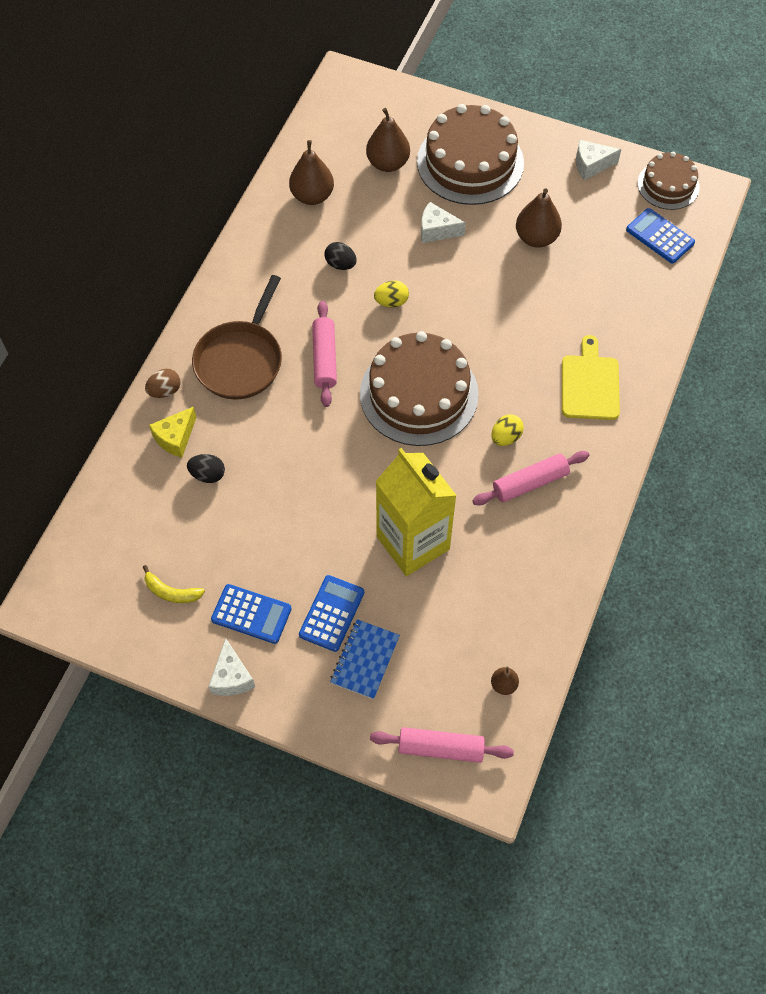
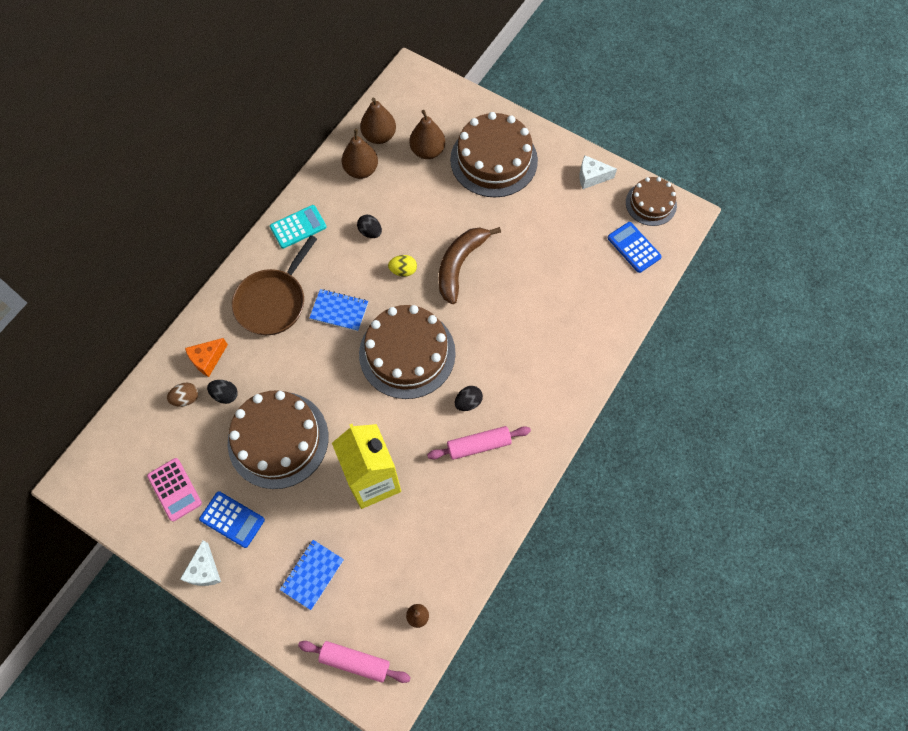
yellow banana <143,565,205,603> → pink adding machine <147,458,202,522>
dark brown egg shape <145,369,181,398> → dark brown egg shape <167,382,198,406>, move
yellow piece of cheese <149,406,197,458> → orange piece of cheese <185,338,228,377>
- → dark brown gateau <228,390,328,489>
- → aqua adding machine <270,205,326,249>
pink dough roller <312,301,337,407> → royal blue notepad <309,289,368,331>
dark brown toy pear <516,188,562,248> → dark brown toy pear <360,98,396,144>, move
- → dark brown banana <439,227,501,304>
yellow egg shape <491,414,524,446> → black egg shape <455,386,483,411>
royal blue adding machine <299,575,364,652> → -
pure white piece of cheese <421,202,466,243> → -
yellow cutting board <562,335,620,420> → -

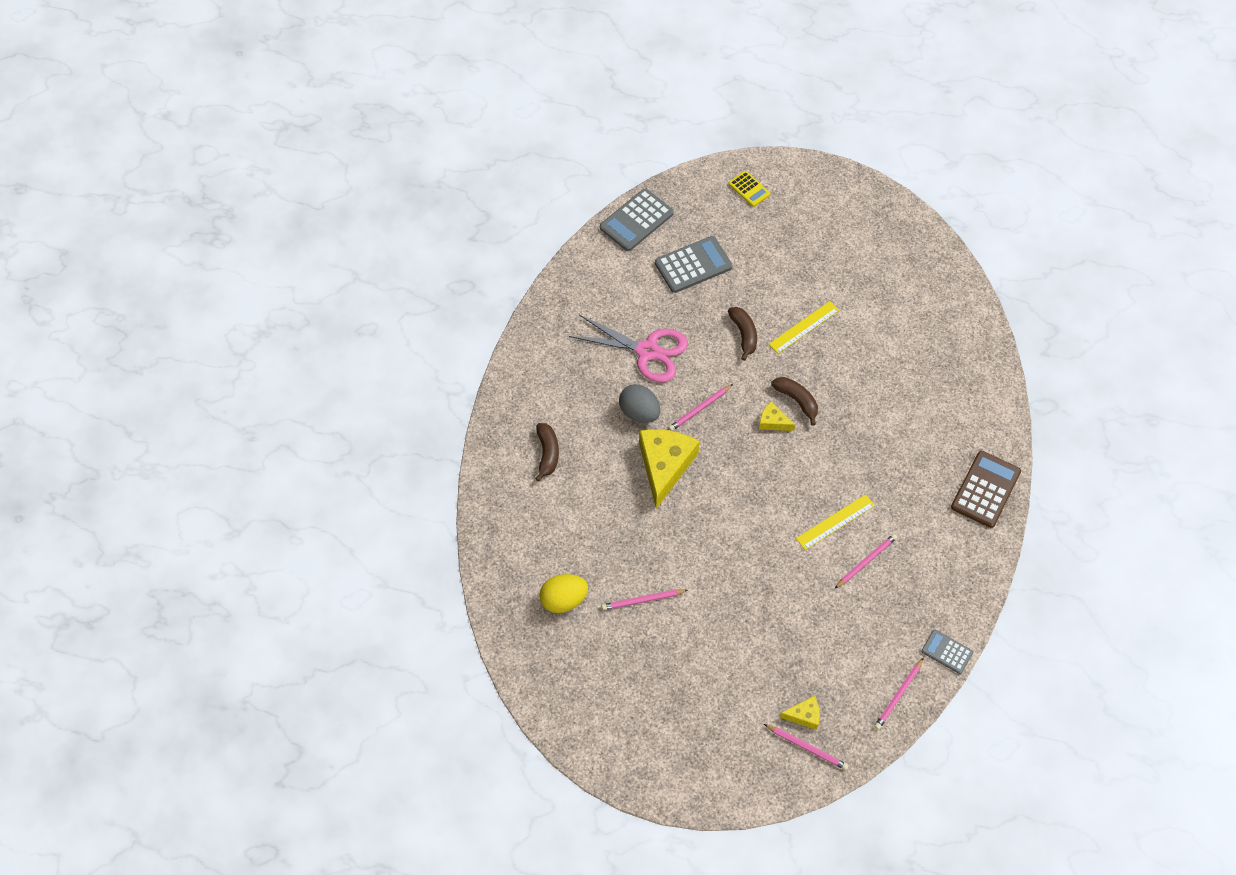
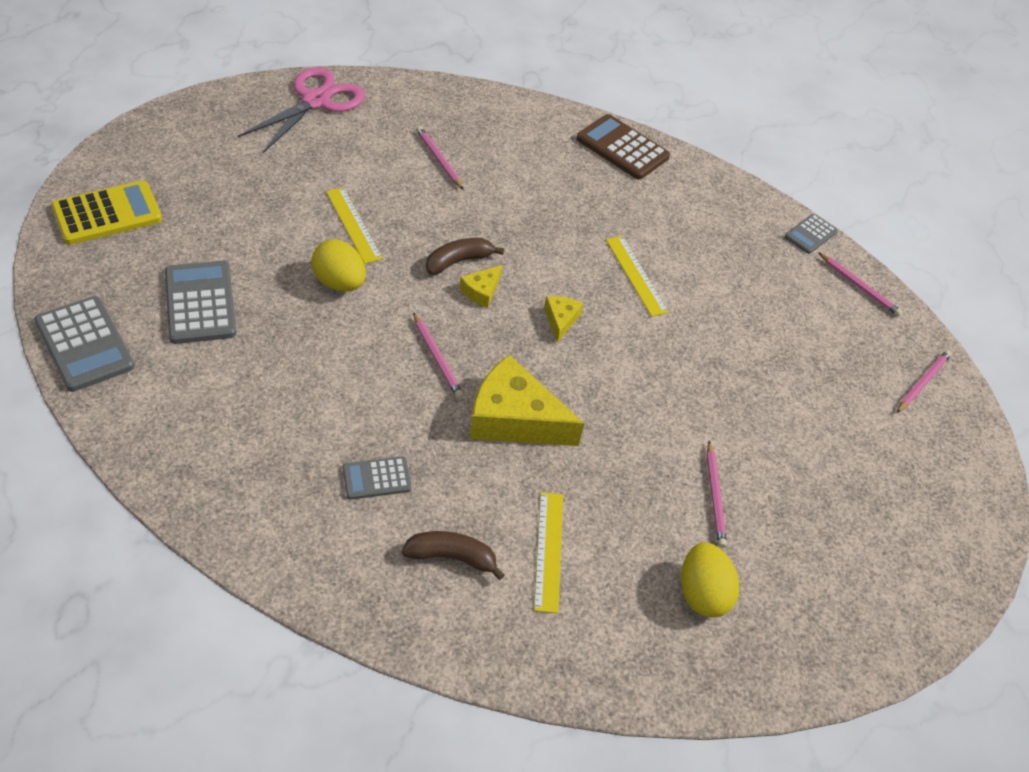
yellow adding machine <729,171,770,207> → yellow adding machine <51,180,162,245>, x1.73
pink pair of scissors <569,315,688,383> → pink pair of scissors <238,67,365,153>, move
dark brown banana <728,307,757,361> → yellow egg shape <311,240,366,291>
- → ash-grey adding machine <343,456,412,500>
pink pencil <835,534,897,588> → pink pencil <416,126,464,190>, move
- → yellow straightedge <534,492,563,613>
yellow piece of cheese <780,696,820,730> → yellow piece of cheese <544,296,583,343>, move
ash-grey egg shape <619,384,660,423> → -

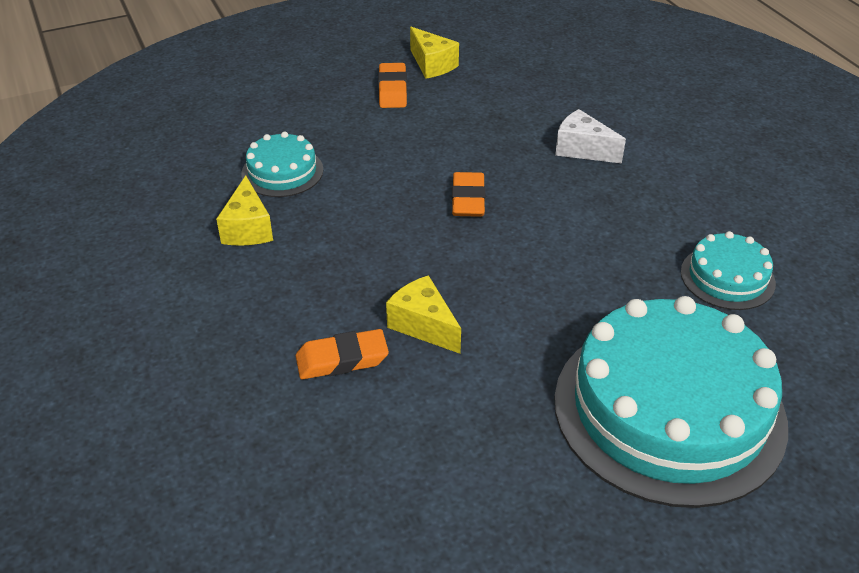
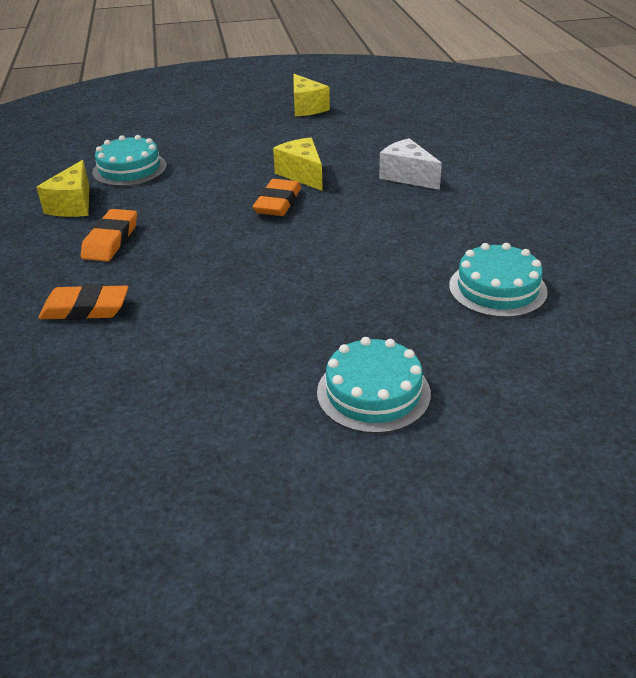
orange pencil eraser <378,63,407,108> → orange pencil eraser <81,209,137,261>, move
yellow piece of cheese <386,275,461,354> → yellow piece of cheese <273,137,323,191>, move
aqua gateau <554,296,788,508> → aqua gateau <317,337,431,434>, x0.46

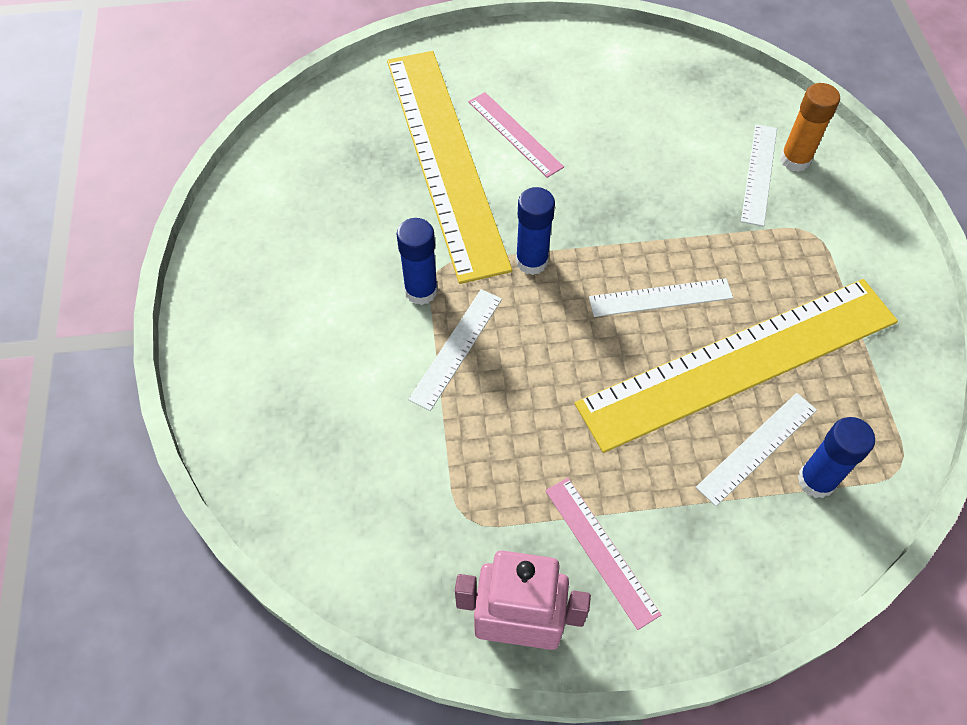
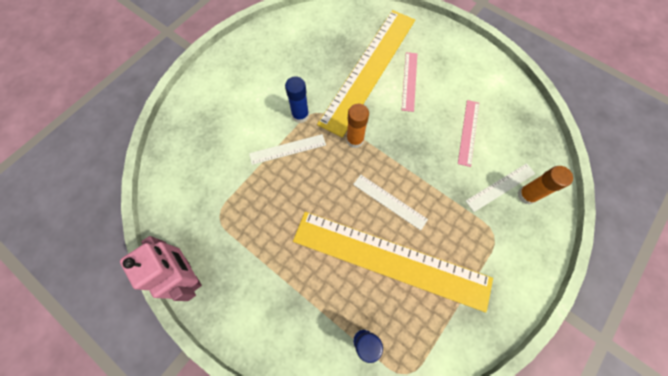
royal blue glue stick <516,187,555,275> → orange glue stick <346,104,369,148>
pink straightedge <545,478,661,630> → pink straightedge <458,100,479,167>, move
pure white straightedge <696,393,817,506> → -

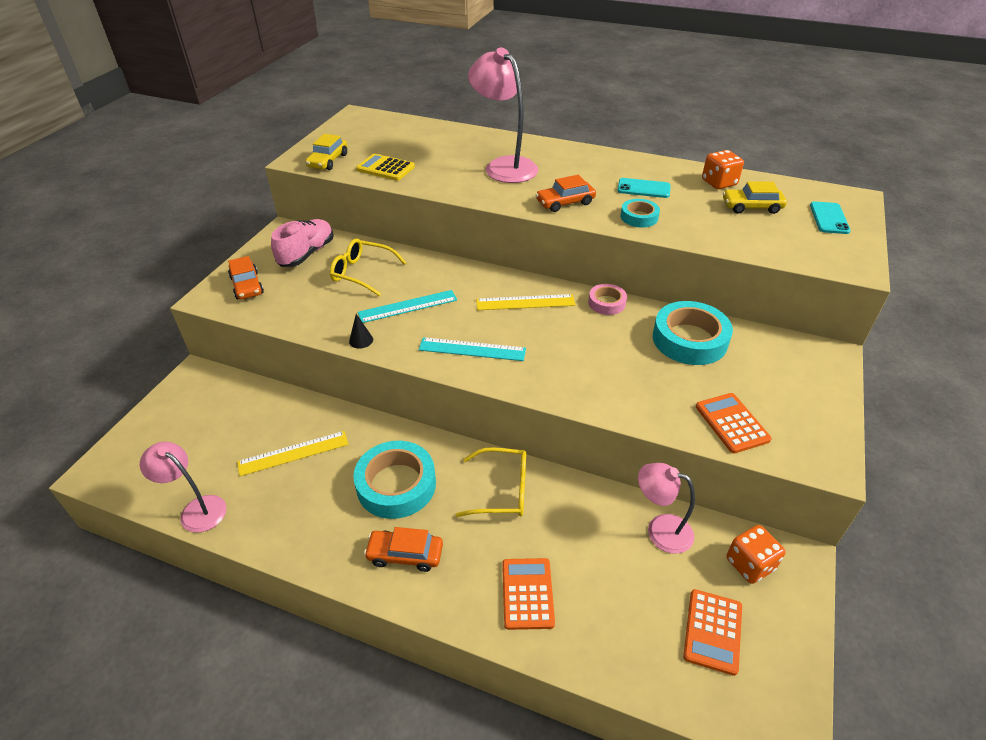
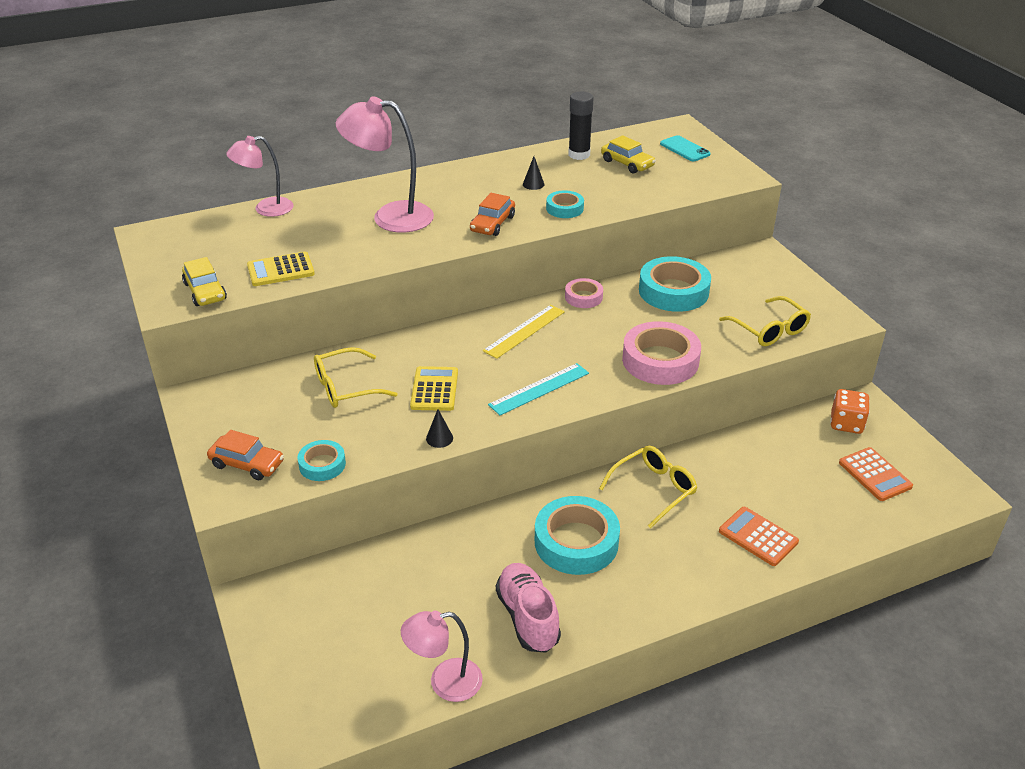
pink desk lamp <638,463,695,554> → pink desk lamp <226,136,294,217>, move
- → aqua tape <297,440,346,481>
aqua straightedge <358,290,457,323> → yellow adding machine <410,366,458,411>
pink shoe <271,219,334,267> → pink shoe <496,563,561,653>, move
aqua mobile phone <617,178,671,198> → black cone <523,157,545,190>
orange die <702,150,744,189> → black glue stick <568,92,594,160>
yellow toy car <723,182,787,214> → yellow toy car <601,135,656,173>, 90 degrees counterclockwise
- → pink tape <622,321,701,385>
orange adding machine <696,393,772,453> → yellow eyeglasses <719,296,811,346>
yellow straightedge <237,431,349,476> → -
orange toy car <364,527,443,572> → -

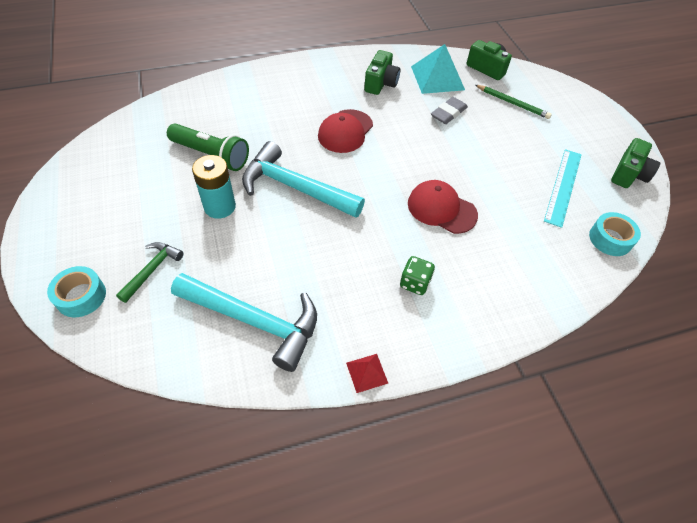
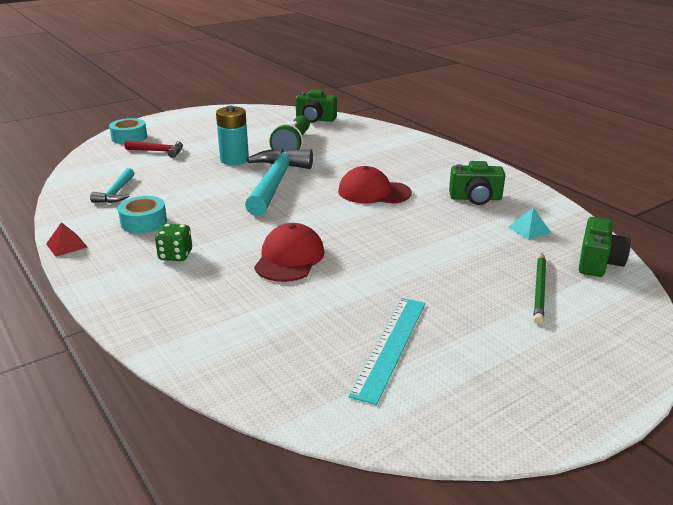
aqua carpenter's hammer <171,273,317,372> → aqua carpenter's hammer <90,168,134,203>, x0.51
aqua tape <589,212,641,256> → aqua tape <118,196,167,233>, move
green carpenter's hammer <116,242,184,303> → scarlet carpenter's hammer <125,140,183,158>
green camera <611,138,660,188> → green camera <296,90,337,123>, move
aqua straightedge <544,149,582,228> → aqua straightedge <348,298,425,405>, 75 degrees counterclockwise
aqua pyramid shape <411,44,465,94> → aqua pyramid shape <508,207,551,240>, x0.49
ash-grey pencil eraser <431,97,468,124> → -

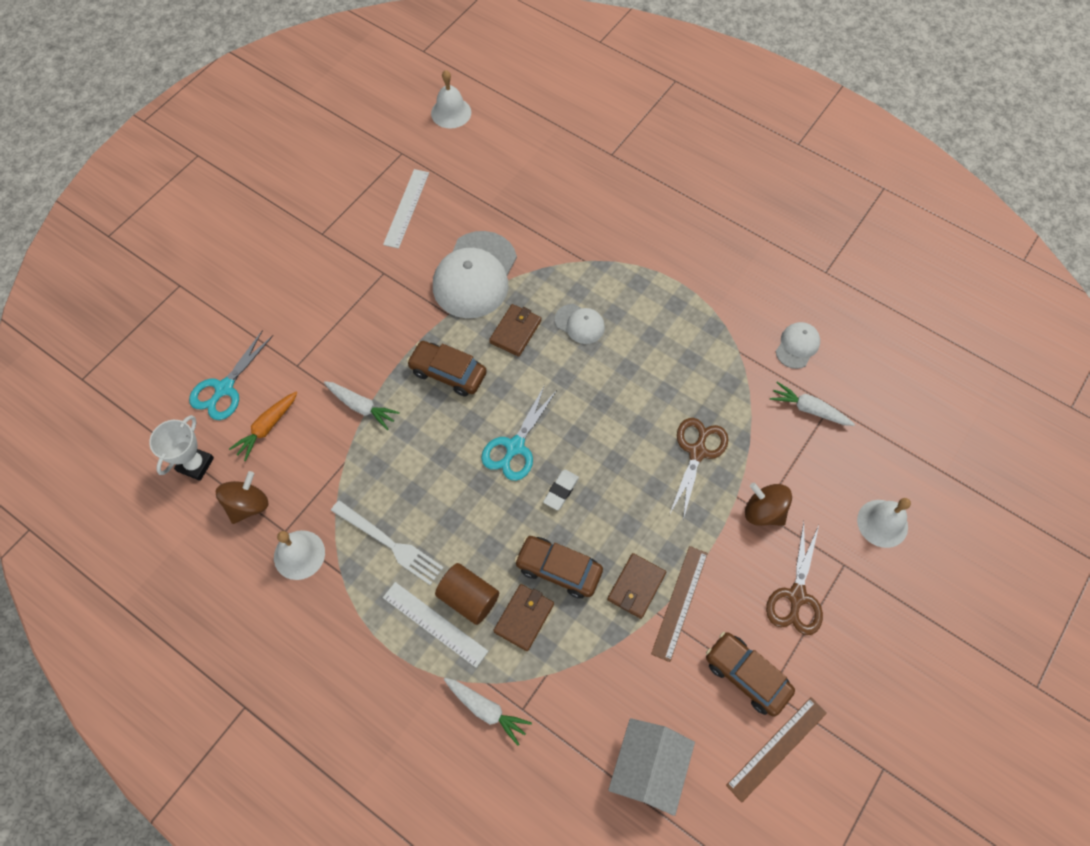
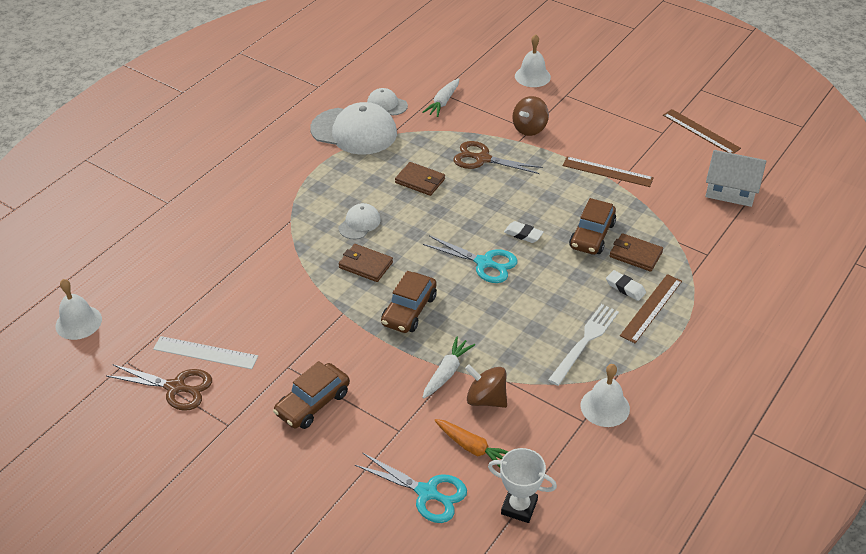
dark brown pair of scissors <766,521,823,635> → dark brown pair of scissors <107,364,212,411>, move
dark brown toy car <706,632,795,717> → dark brown toy car <273,361,350,429>, move
pure white peaked cap <433,231,517,318> → pure white peaked cap <310,102,397,155>, move
dark brown billfold <607,553,666,619> → dark brown billfold <395,162,445,196>, move
dark brown whirligig <216,471,269,524> → dark brown whirligig <465,364,507,408>, move
dark brown cylinder shape <435,563,499,625> → pure white pencil eraser <606,270,646,301>
pure white straightedge <383,582,488,668> → dark brown straightedge <620,274,682,343>
pure white toy carrot <444,678,532,746> → -

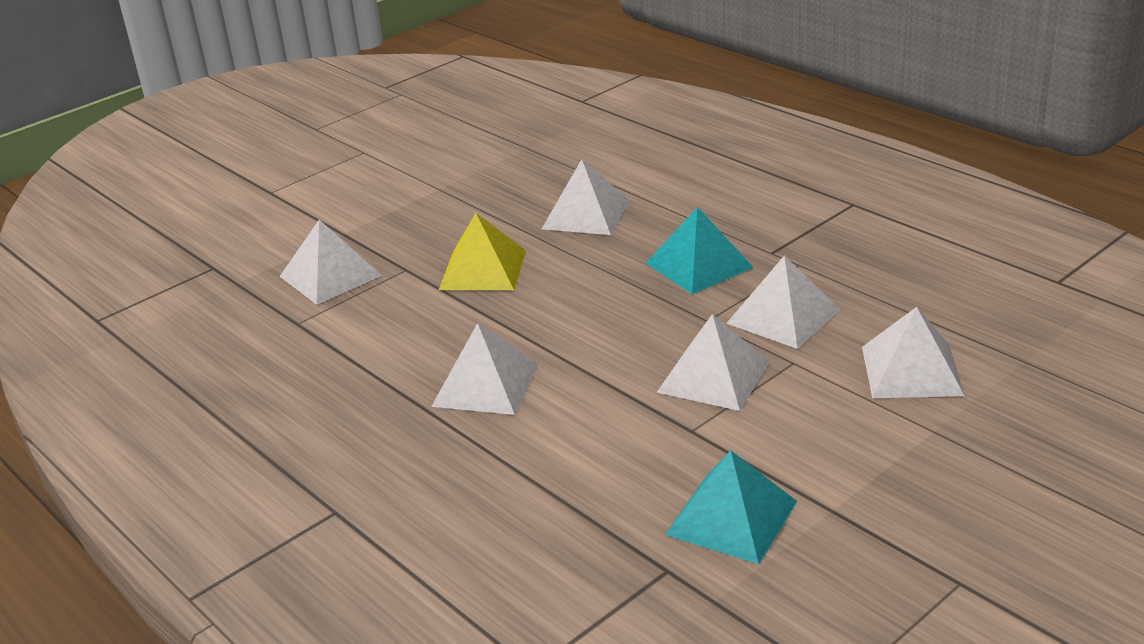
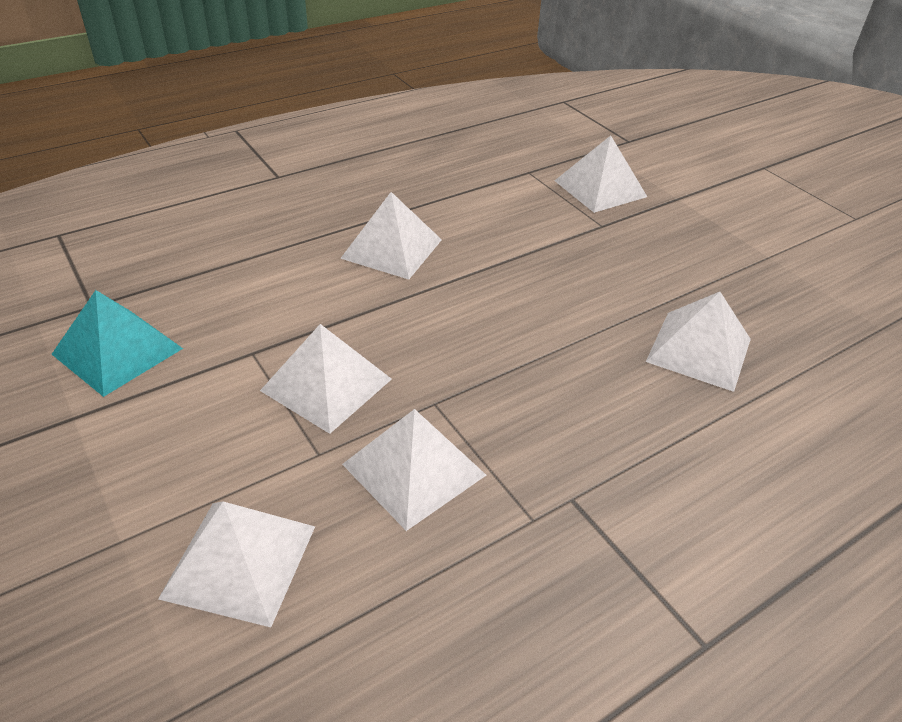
yellow pyramid shape <439,213,526,290> → -
aqua pyramid shape <646,207,754,294> → -

